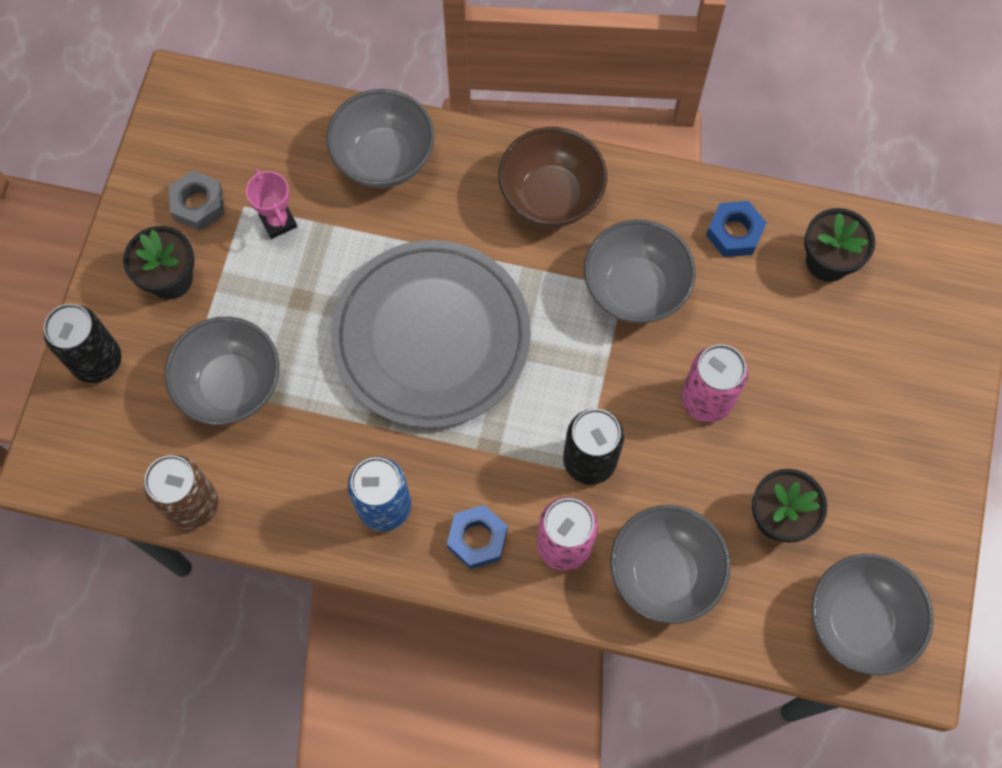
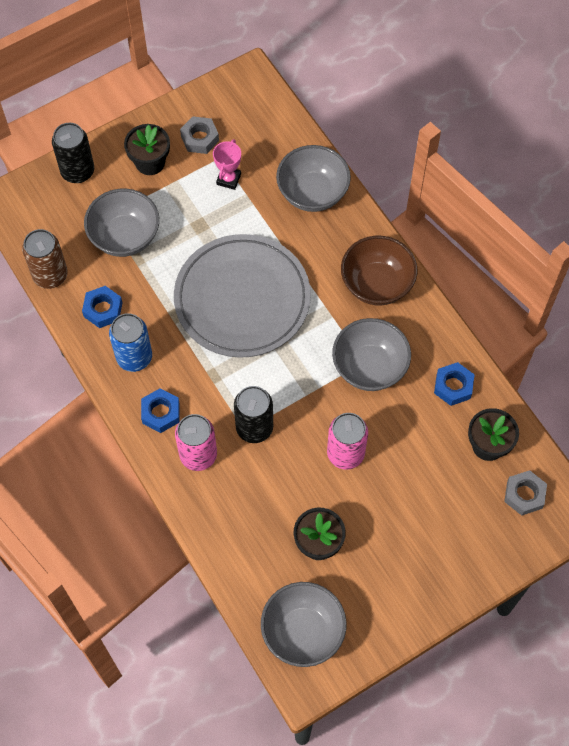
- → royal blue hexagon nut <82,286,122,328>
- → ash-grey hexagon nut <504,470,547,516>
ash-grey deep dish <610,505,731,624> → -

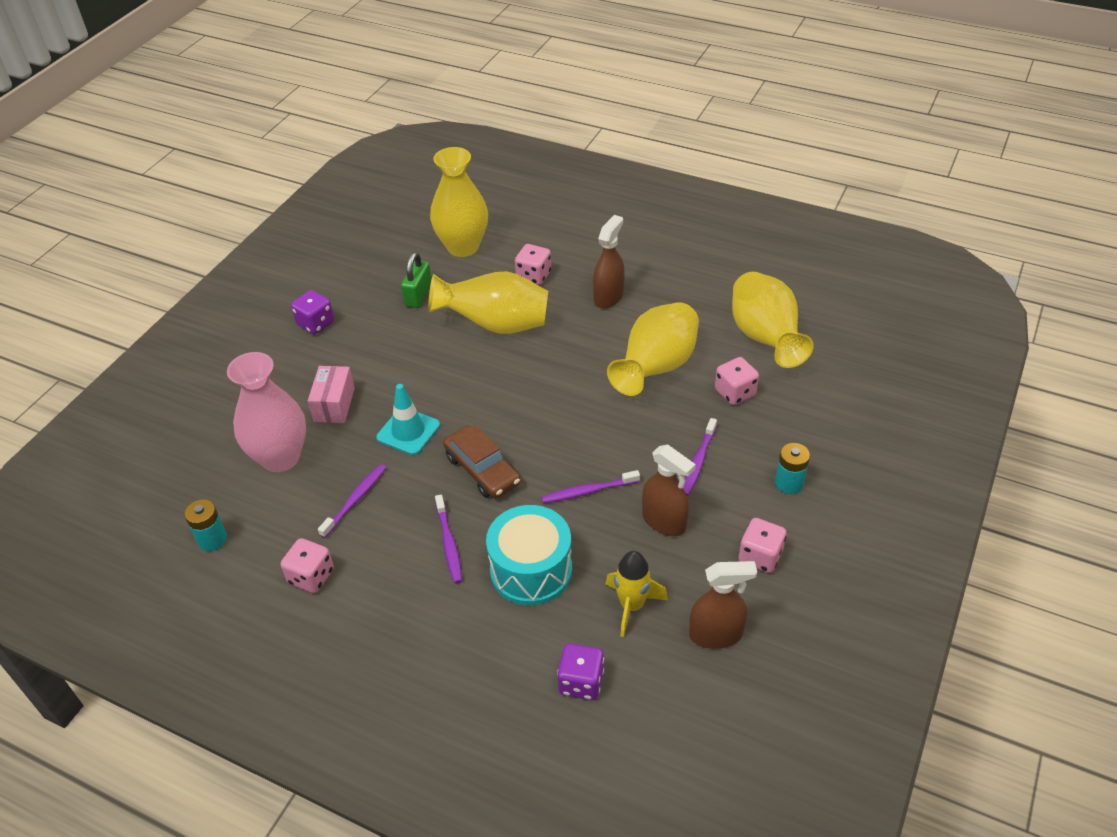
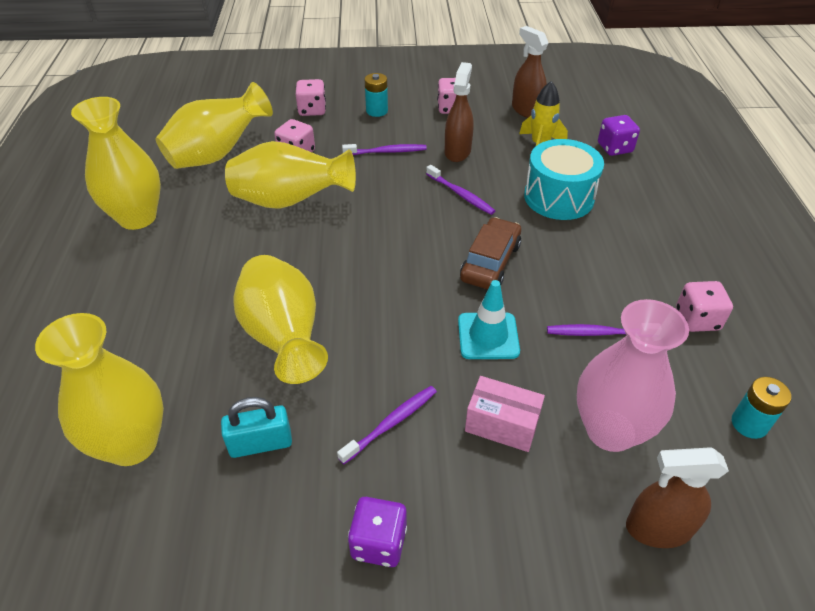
- → yellow tall vase <71,97,161,230>
green padlock <401,252,432,308> → aqua padlock <221,397,292,458>
pink die <515,244,551,285> → pink die <296,79,326,116>, move
royal purple tooth brush <435,495,462,584> → royal purple tooth brush <337,386,437,464>, move
pink package <308,366,355,423> → pink package <465,376,545,452>, 45 degrees clockwise
dark brown spray cleaner <593,215,625,309> → dark brown spray cleaner <626,447,729,548>, move

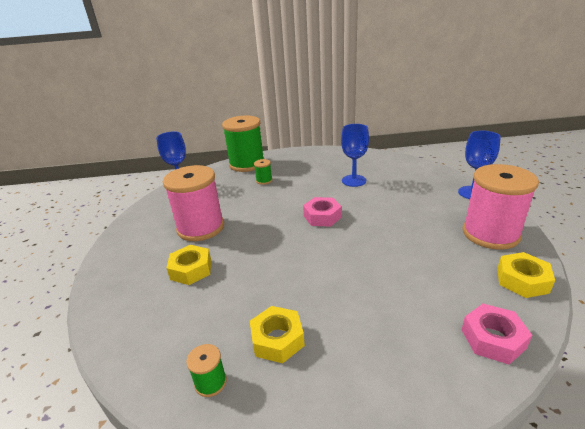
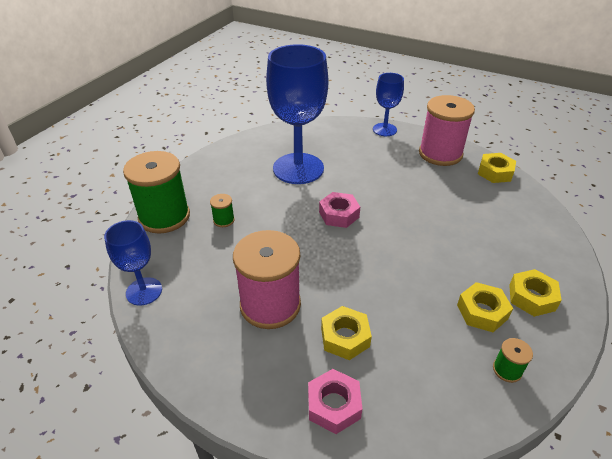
royal blue wine glass <341,124,369,187> → royal blue wine glass <266,44,328,184>, x1.90
pink hexagon nut <462,304,532,364> → pink hexagon nut <308,369,362,434>, move
- → yellow hexagon nut <509,269,562,317>

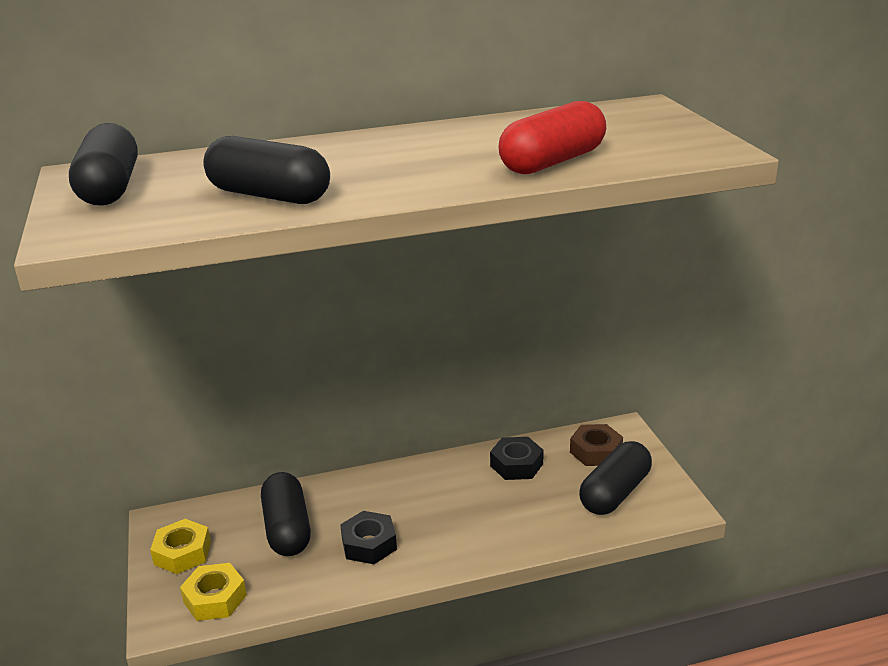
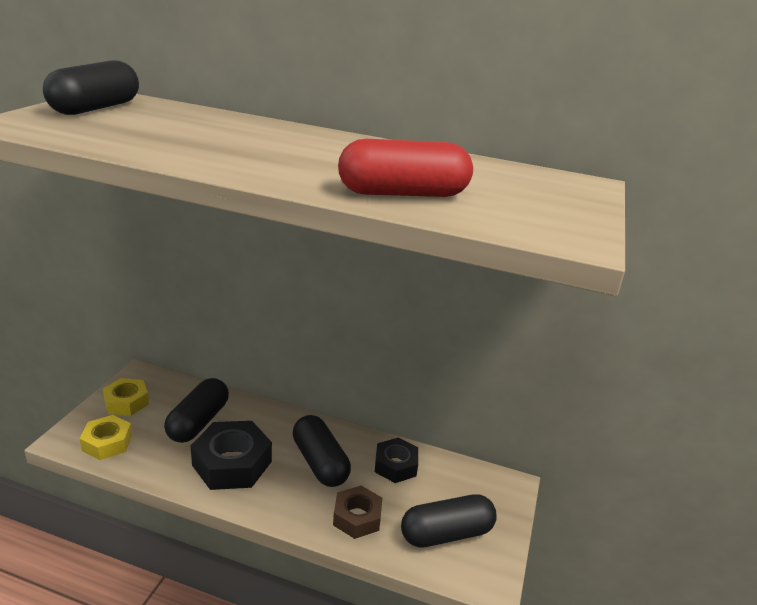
black hexagon nut <340,511,397,564> → black hexagon nut <191,421,272,490>, x1.59
black pill <203,136,330,204> → black pill <293,415,351,487>, move
dark brown hexagon nut <570,424,623,466> → dark brown hexagon nut <333,486,382,539>, move

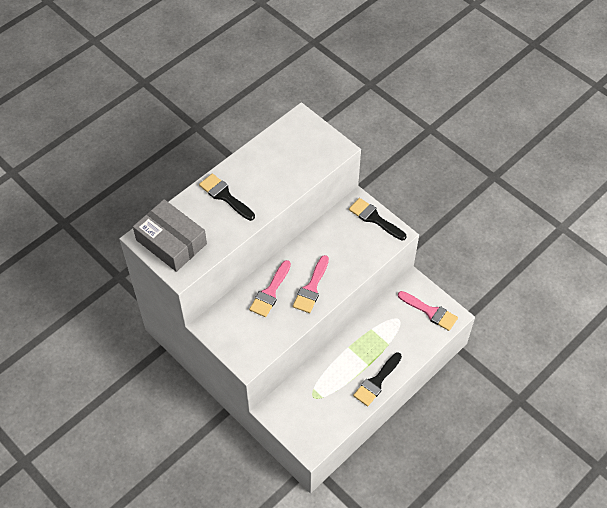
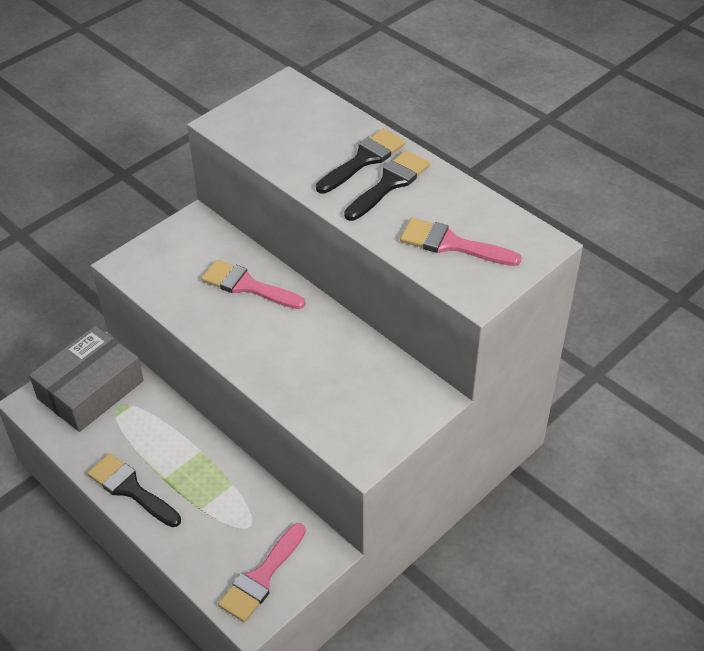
ash-grey package <133,199,207,272> → ash-grey package <29,326,144,432>, move
black paintbrush <349,198,406,240> → black paintbrush <344,150,430,221>, move
pink paintbrush <293,255,329,313> → pink paintbrush <400,218,522,266>, move

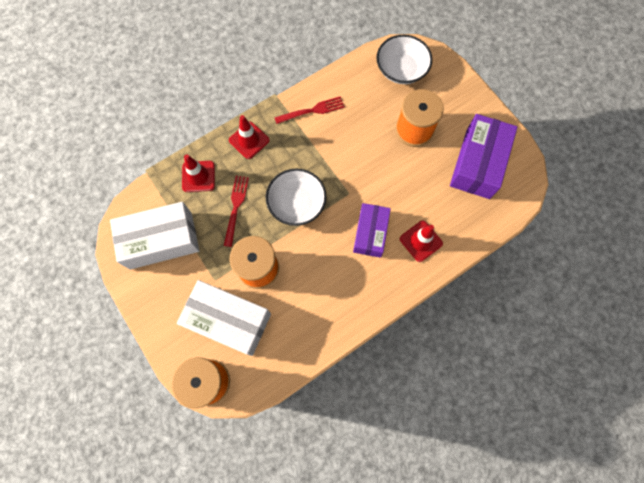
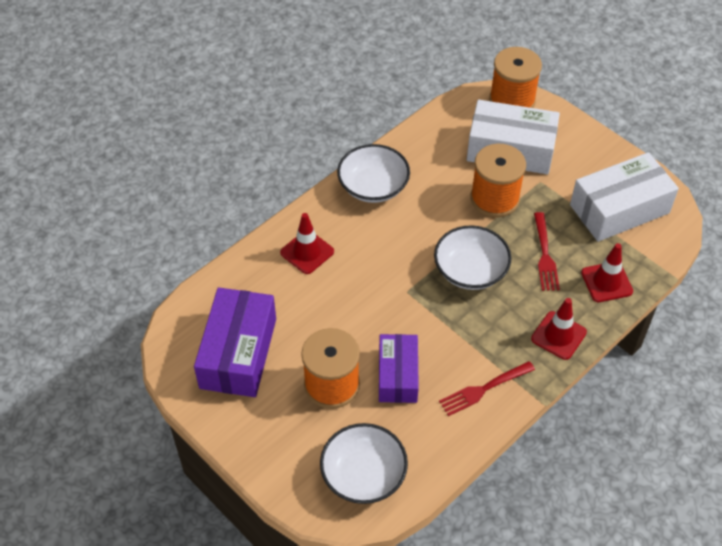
- → pure white deep dish <337,144,410,203>
royal purple package <353,203,391,258> → royal purple package <379,334,419,403>, move

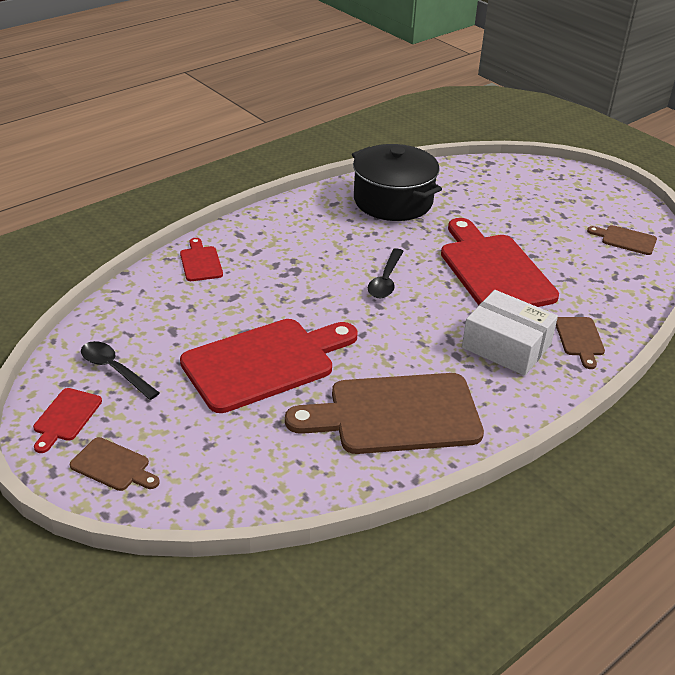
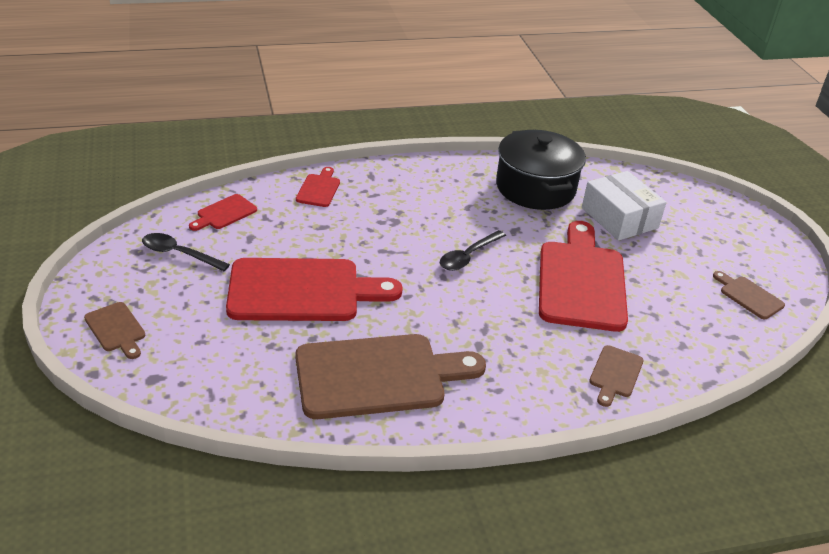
black spoon <81,341,159,400> → black spoon <142,233,230,271>, 45 degrees counterclockwise
scarlet cutting board <33,388,102,453> → scarlet cutting board <189,194,257,231>, move
dark brown cutting board <285,373,484,454> → dark brown cutting board <295,334,486,419>, 150 degrees clockwise
pure white package <462,290,558,376> → pure white package <582,171,666,241>, move

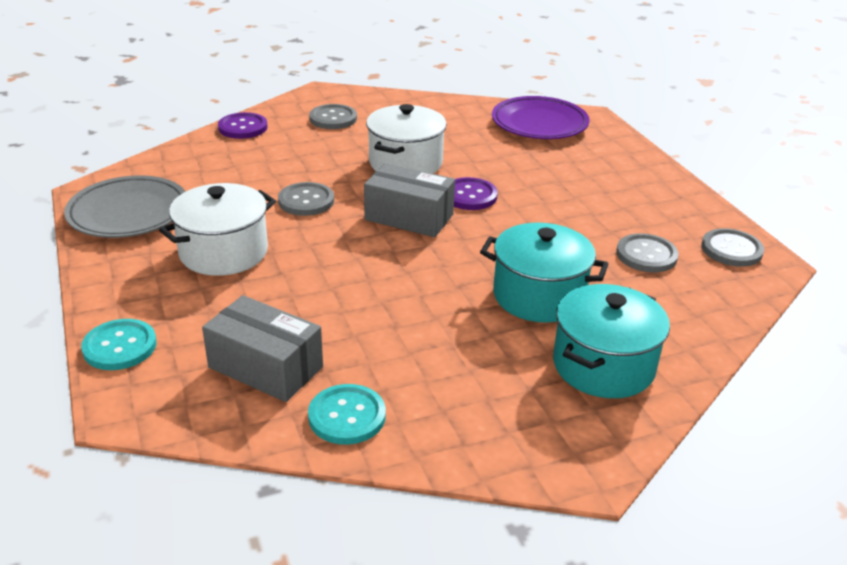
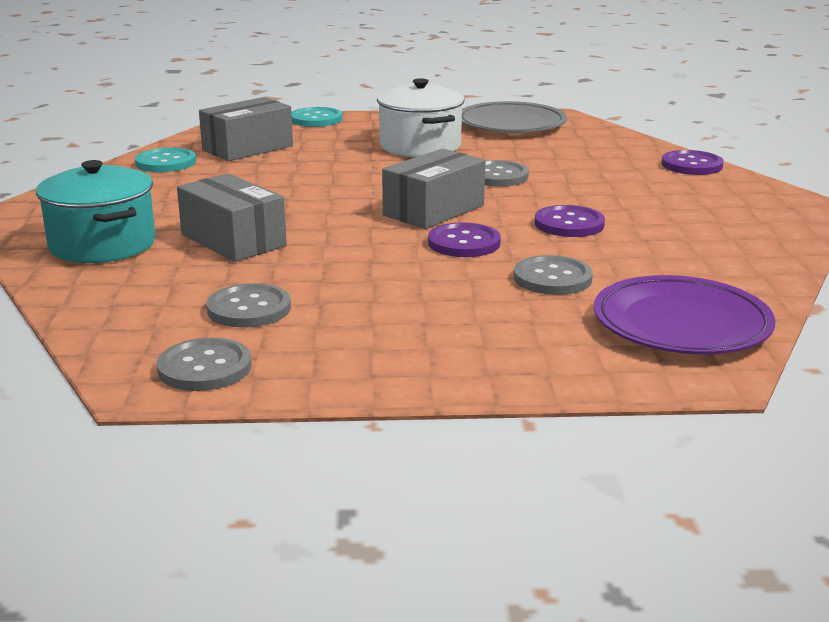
aqua cooking pot <480,222,609,323> → ash-grey package <177,173,287,262>
ash-grey sewing button <309,104,357,129> → ash-grey sewing button <514,255,593,295>, move
pure white cooking pot <366,104,447,174> → royal purple sewing button <534,205,605,237>

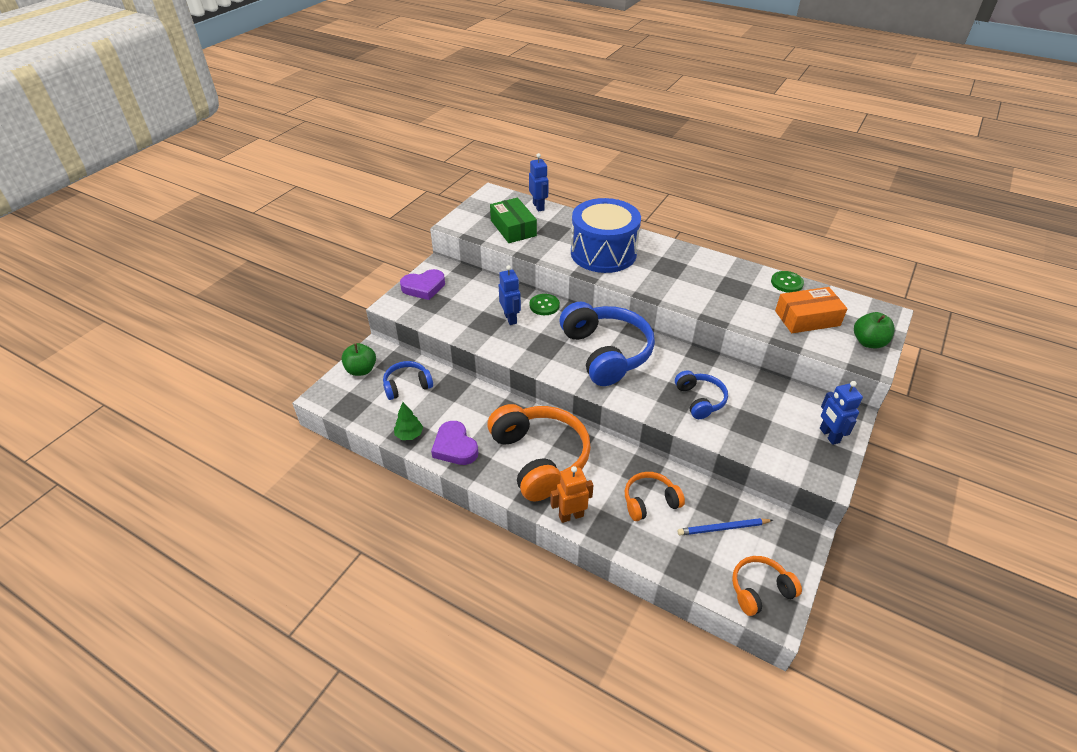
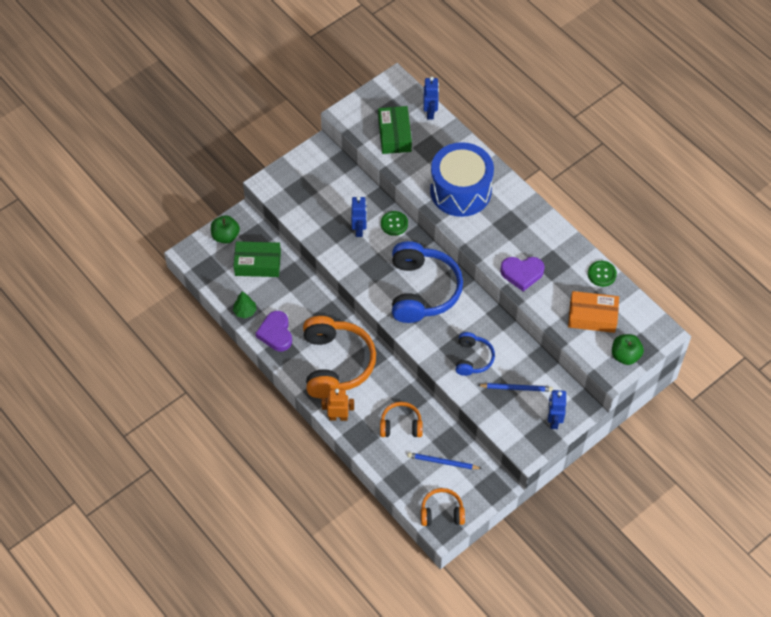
royal blue over-ear headphones <383,361,433,400> → green package <234,241,281,277>
- → royal blue pencil <478,383,553,392>
royal purple heart <400,269,445,300> → royal purple heart <500,257,545,291>, move

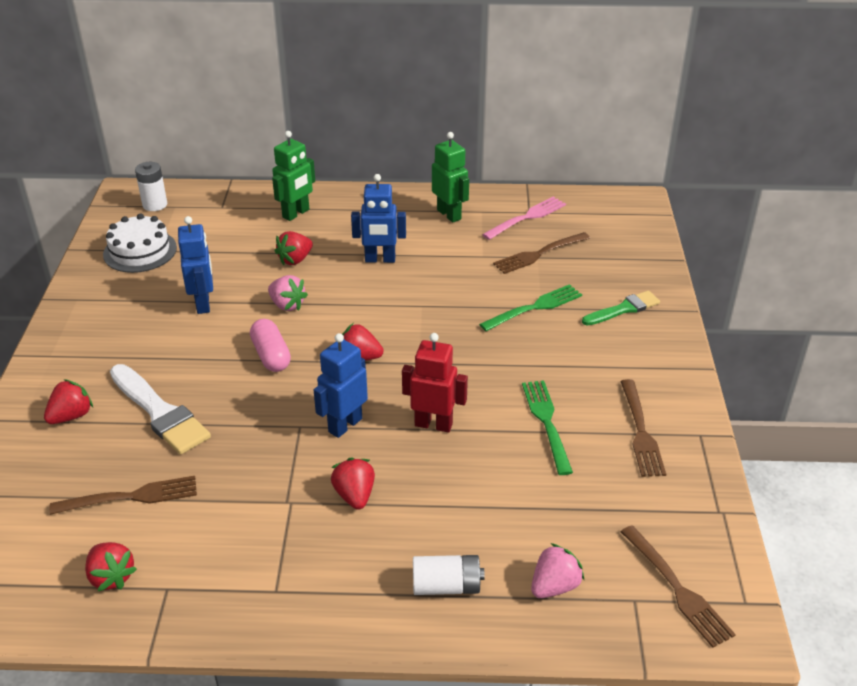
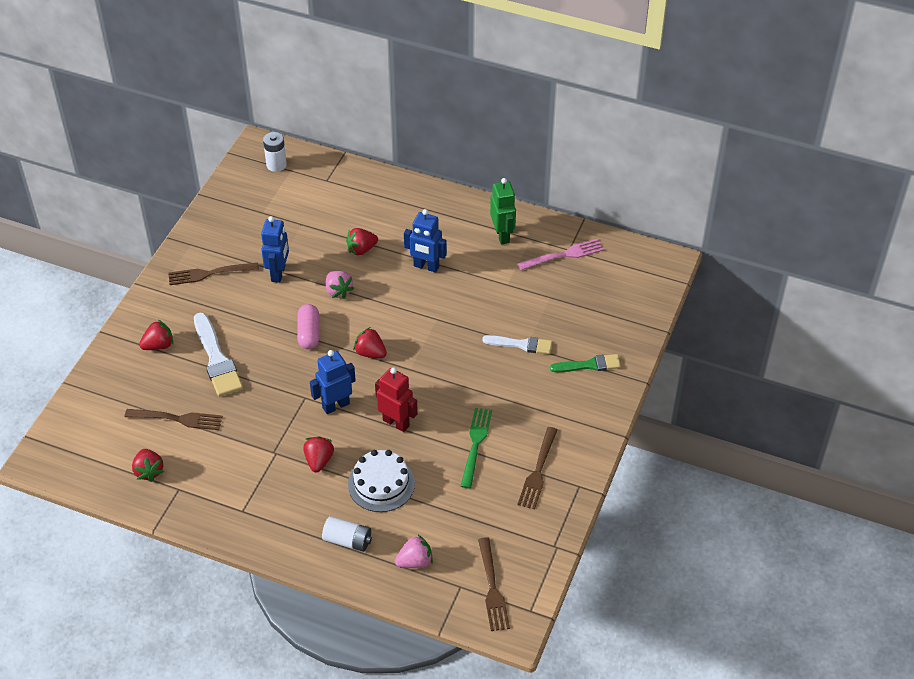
dark brown table fork <493,232,590,274> → dark brown table fork <168,262,259,285>, move
pure white gateau <103,214,177,273> → pure white gateau <348,450,415,512>, move
green table fork <479,284,582,331> → pure white paintbrush <482,335,552,354>
green toy robot <272,131,315,221> → -

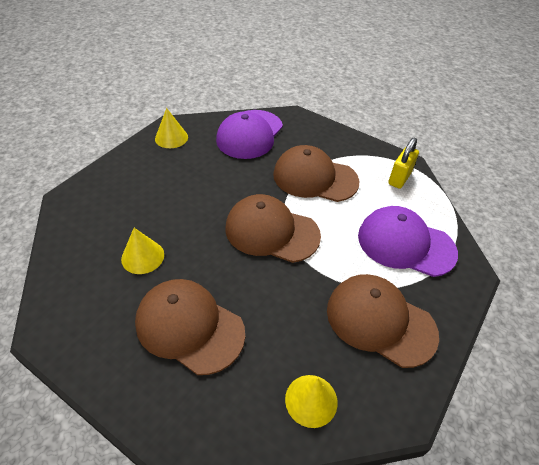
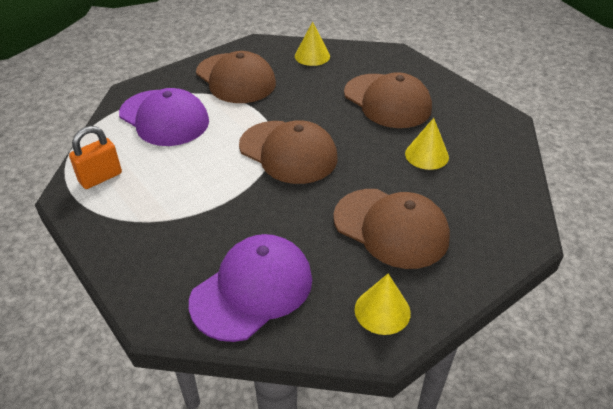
yellow padlock <388,138,419,189> → orange padlock <69,126,122,189>
dark brown peaked cap <273,145,359,202> → dark brown peaked cap <333,189,450,269>, move

